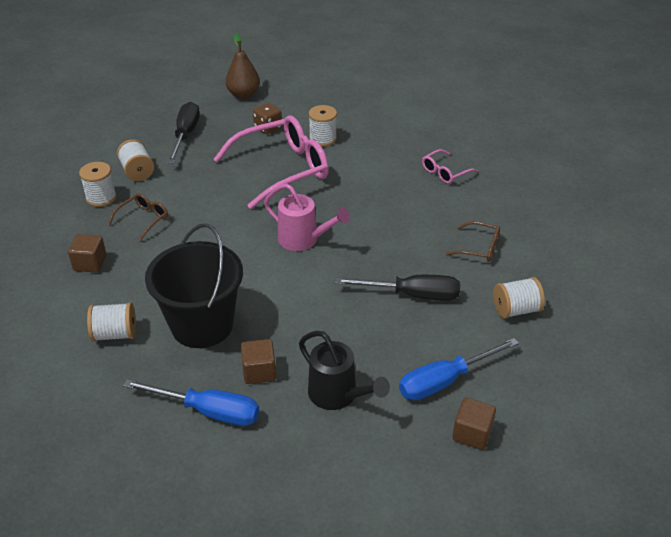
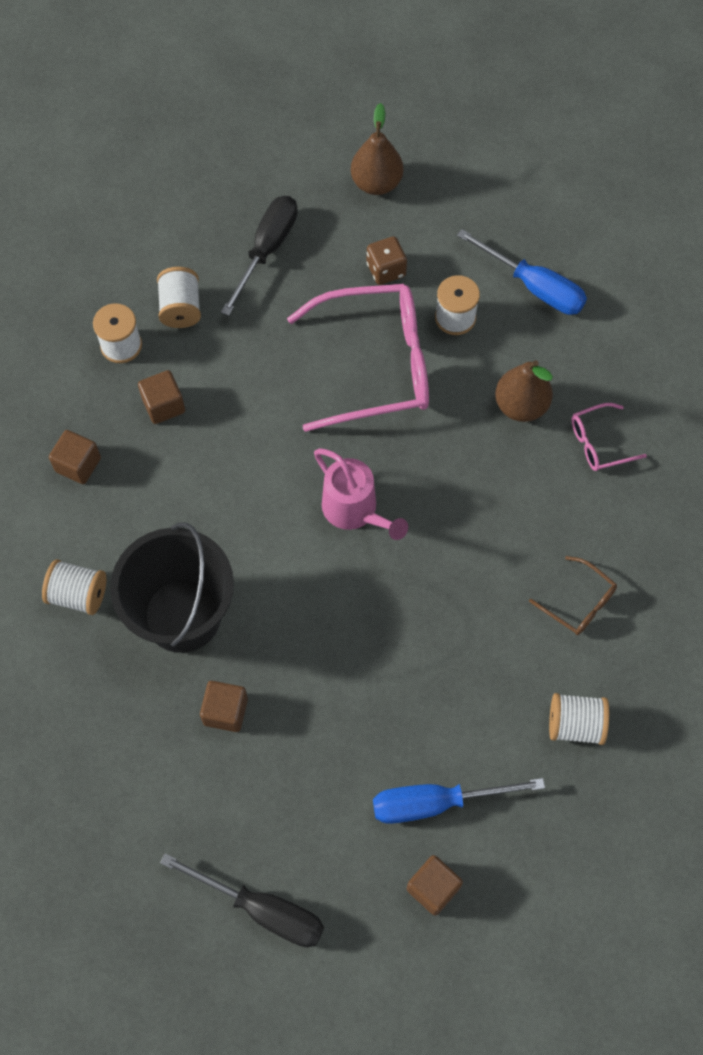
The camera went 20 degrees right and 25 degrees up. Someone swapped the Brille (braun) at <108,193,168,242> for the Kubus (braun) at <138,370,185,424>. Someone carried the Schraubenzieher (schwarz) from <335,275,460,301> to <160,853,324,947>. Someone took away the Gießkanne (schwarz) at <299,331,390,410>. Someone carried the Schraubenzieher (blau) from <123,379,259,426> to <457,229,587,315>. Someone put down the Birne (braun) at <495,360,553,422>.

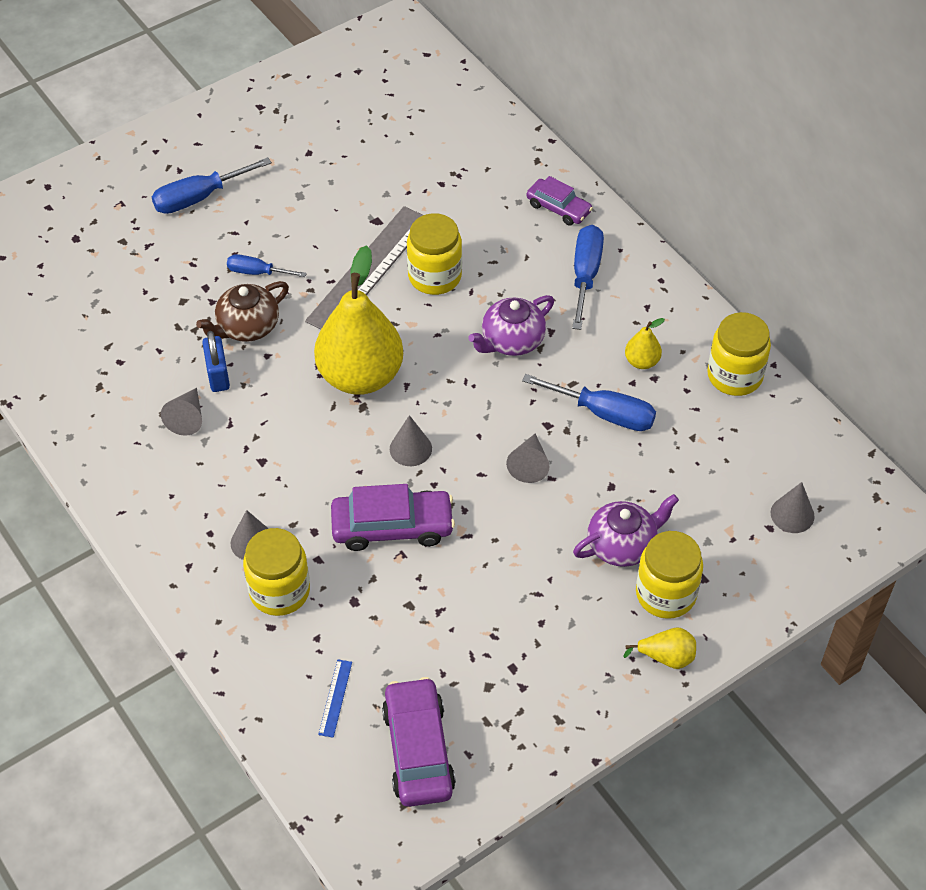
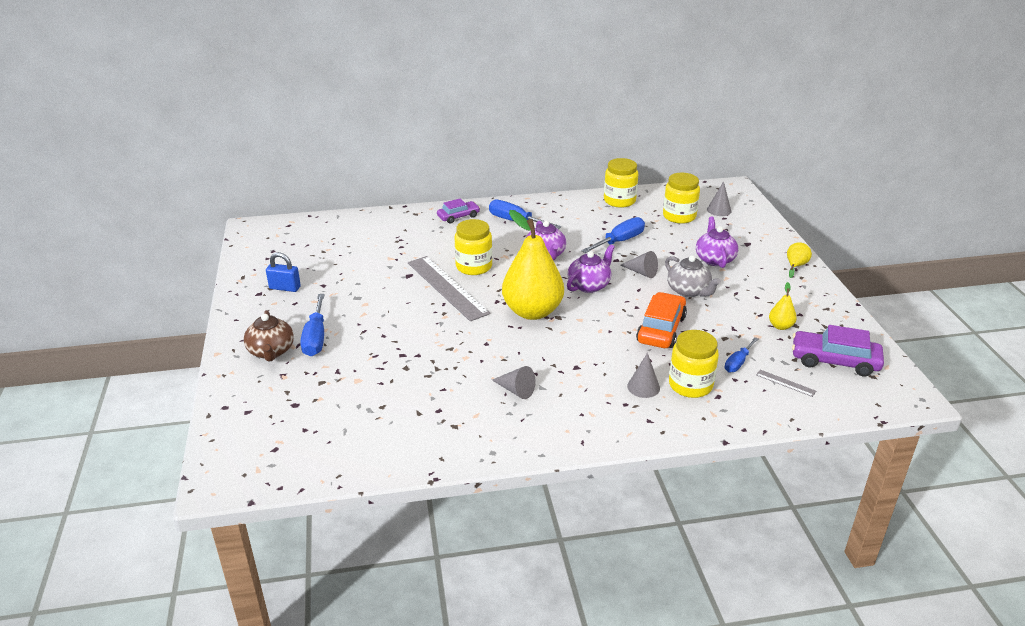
The camera went 65 degrees left and 20 degrees down. Someone carried the Schraubenzieher (blau) from <227,254,307,277> to <725,337,758,372>. Someone carried the Teekanne (braun) from <196,281,289,342> to <244,310,294,362>. Someone carried the Birne (gelb) from <625,318,665,369> to <769,282,797,330>. Someone carried the Vorhängeschloss (blau) from <202,331,230,392> to <266,252,301,292>. Someone took away the Kegel (grau) at <390,415,432,466>. Someone repainted the Auto (lila) at <331,484,455,551>, which became the Auto (orange) at <636,292,687,348>. Someone carried the Einmachglas (gelb) from <636,531,703,619> to <663,173,700,224>. Someone repainted the Lineal (blau) at <318,659,352,738>, which became the Lineal (grau) at <756,370,816,397>. Someone put down the Teekanne (lila) at <567,244,615,293>. Someone put down the Teekanne (grau) at <665,255,721,297>.

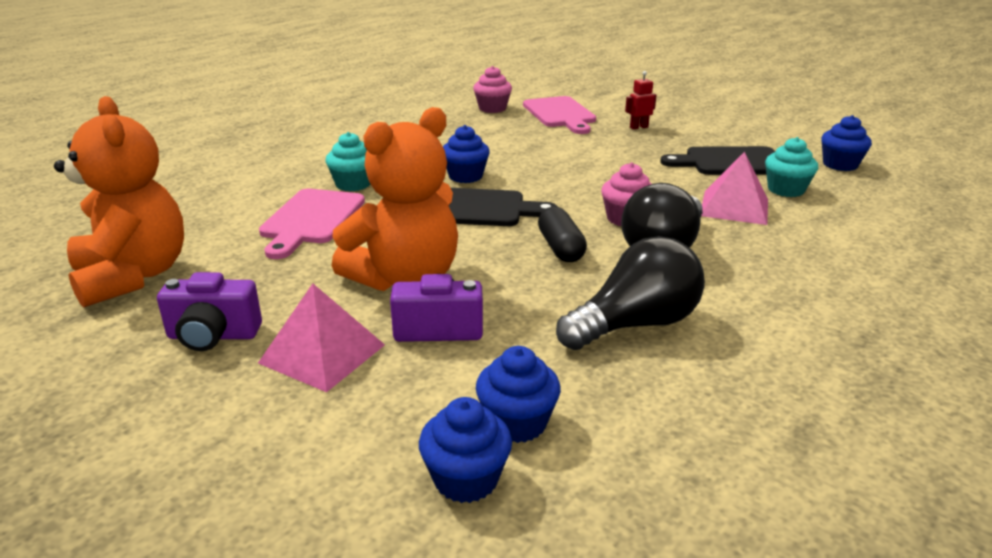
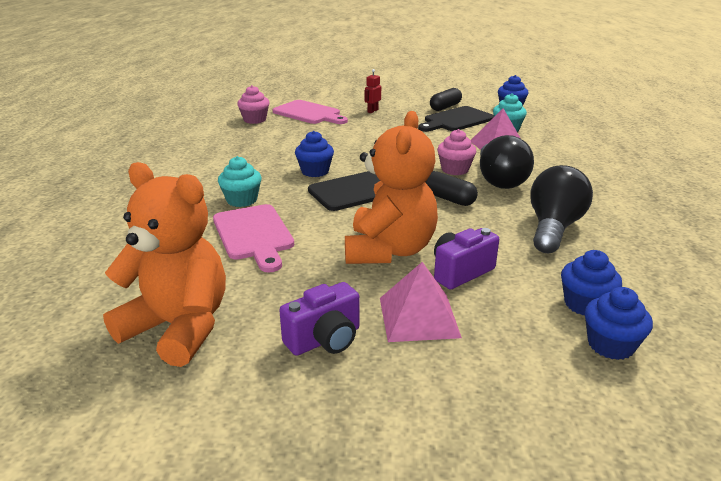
The camera went 35 degrees left and 0 degrees up. Someone put down the Kapsel (schwarz) at <430,88,462,111>.

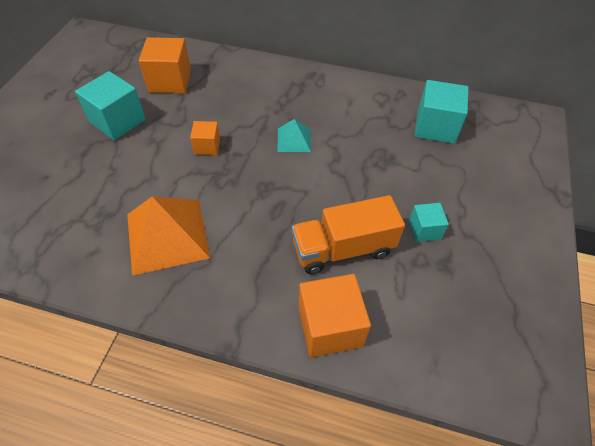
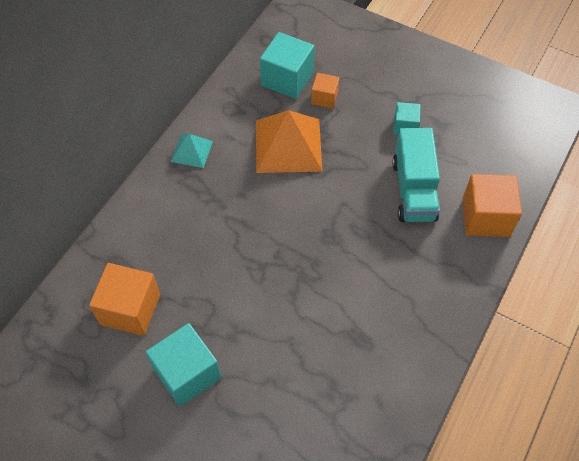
The camera went 75 degrees left and 5 degrees up. Someone carried the Pyramide (türkis) from <278,119,311,152> to <171,134,213,168>. Someone carried the Kubus (orange) from <190,121,220,155> to <311,73,339,109>. Someone repainted the Lastwagen (orange) at <292,195,405,274>, which became the Lastwagen (türkis) at <392,128,440,222>. Someone carried the Pyramide (orange) from <127,196,210,276> to <256,110,322,173>.

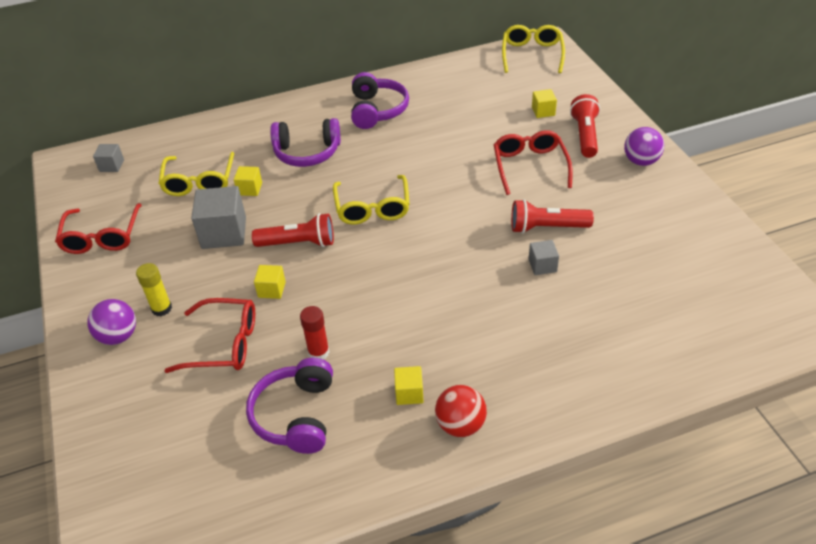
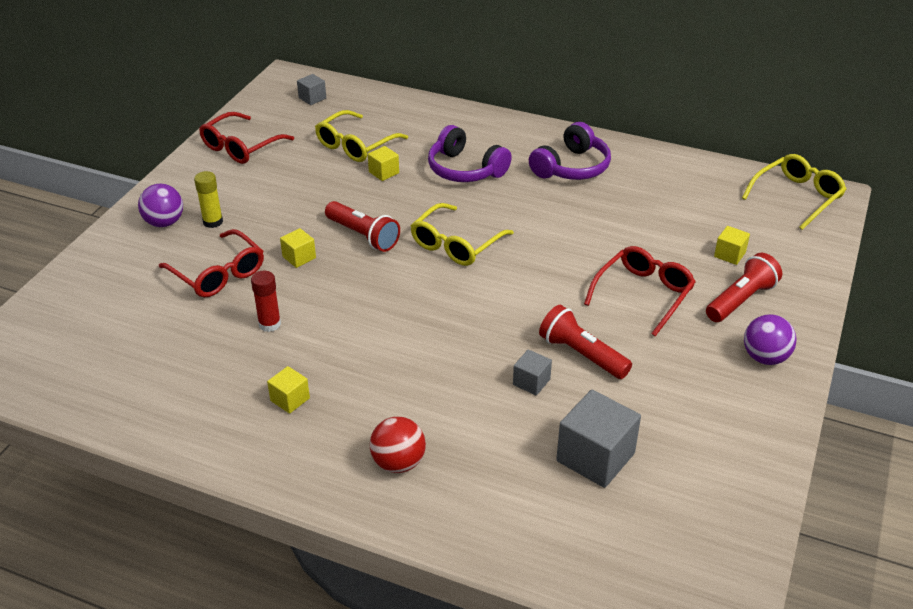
The camera went 40 degrees right and 5 degrees down. Someone carried the Kubus (grau) from <191,186,246,249> to <556,390,641,488>. Someone took away the Kopfhörer (lila) at <246,358,333,454>. Someone carried the Ball (rot) from <435,385,487,437> to <370,417,426,473>.

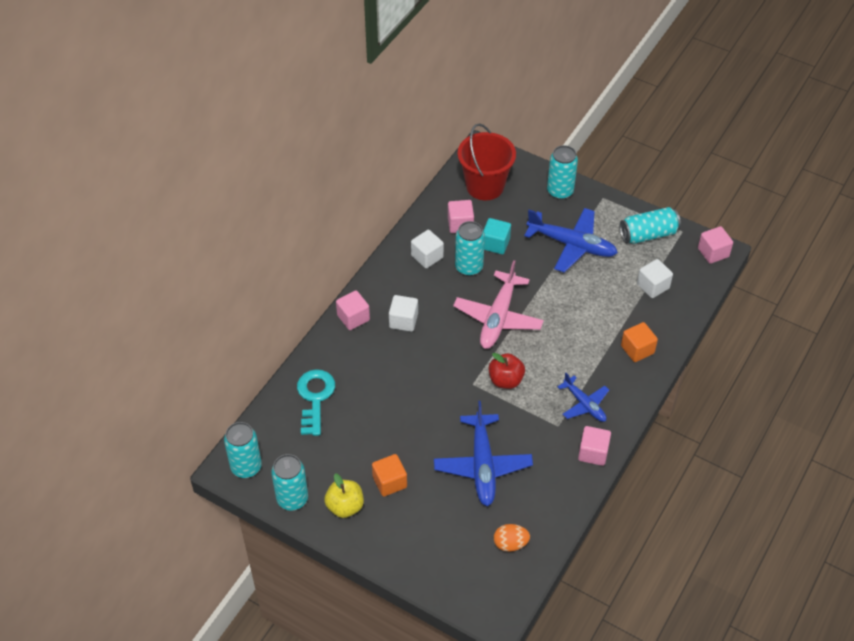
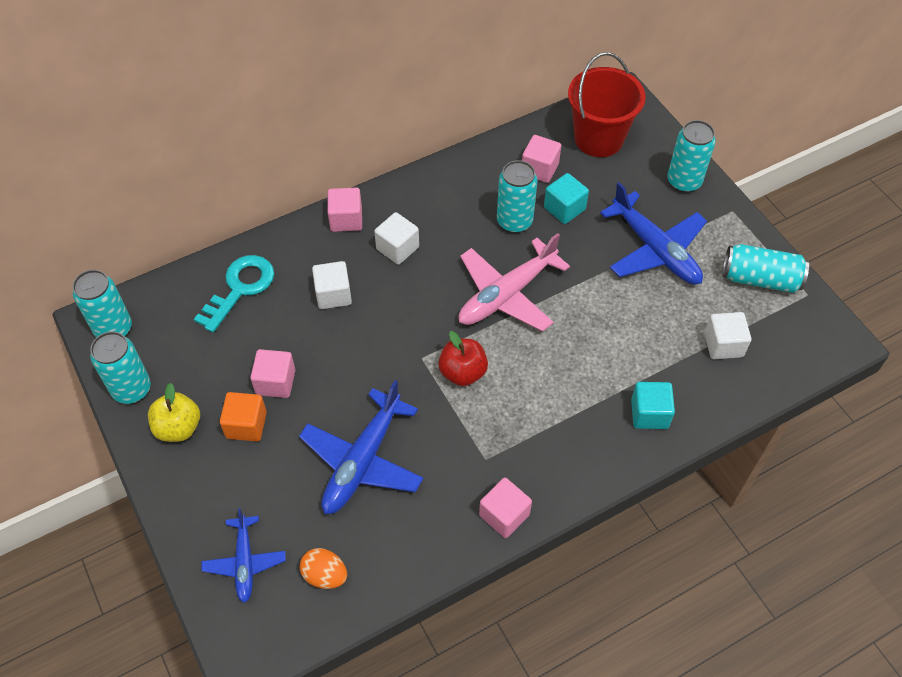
The camera went 30 degrees right and 5 degrees up. Someone carried the Kubus (rosa) from <698,226,733,264> to <250,349,295,398>. Someone carried the Kubus (weiß) from <411,230,444,268> to <312,261,352,309>. Someone repainted the Kubus (orange) at <621,322,658,362>, which became the Kubus (türkis) at <631,382,675,429>. Someone carried the Flugzeug (blau) from <558,373,609,422> to <202,508,286,603>.

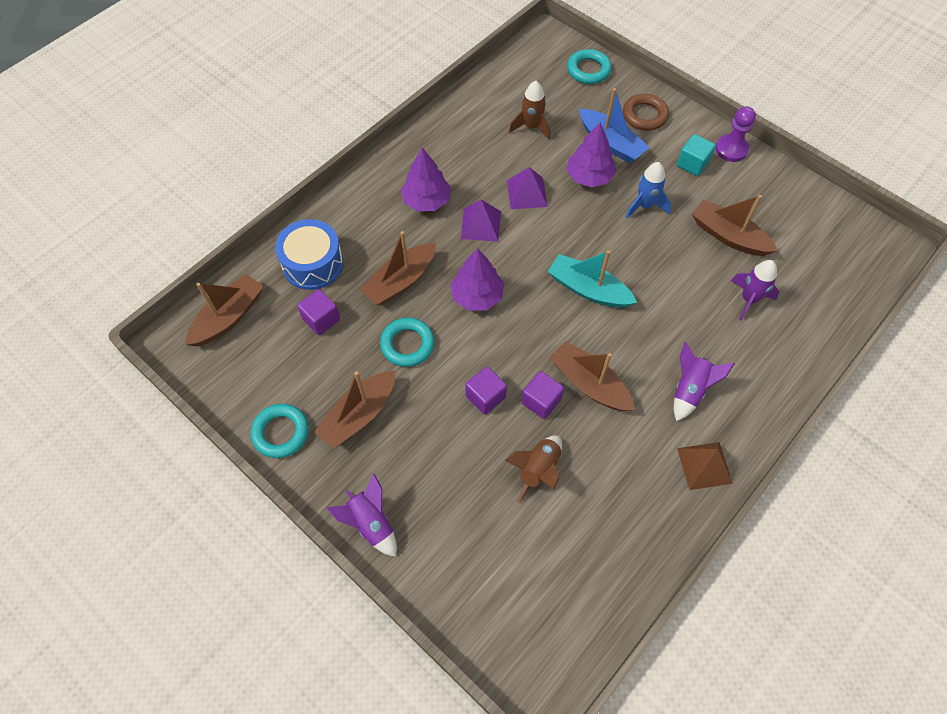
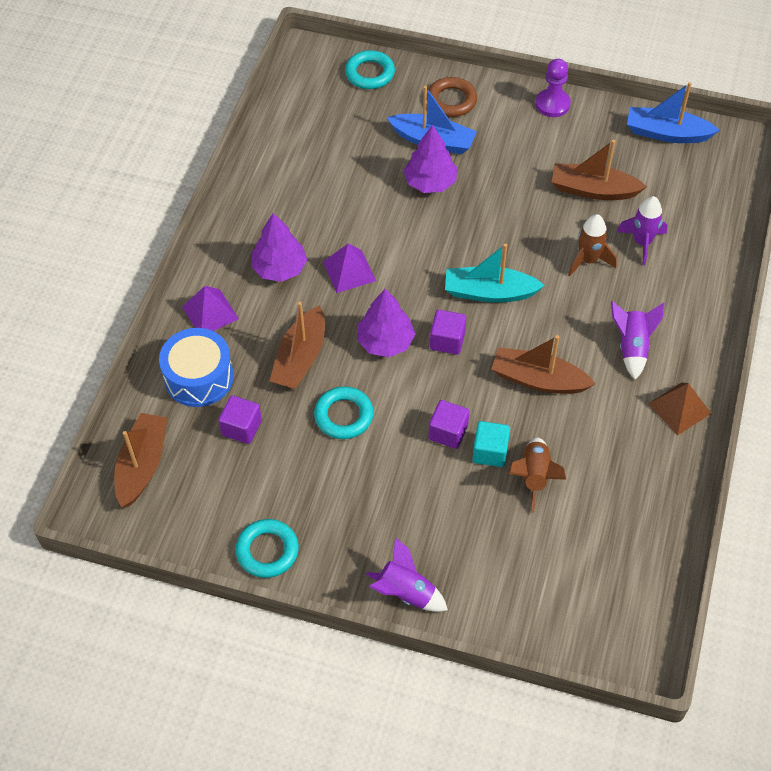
The camera went 25 degrees left and 5 degrees down. Someone carried the Rakete (braun) from <509,81,550,140> to <568,214,617,277>. Someone carried the Kubus (türkis) from <677,134,716,176> to <472,421,510,467>. Someone took away the Rakete (blau) at <626,162,671,218>. Someone carried the Pyramide (lila) from <507,167,548,209> to <182,286,239,331>. Someone took away the Boot (braun) at <314,371,395,449>. Someone carried the Kubus (lila) from <521,371,564,419> to <430,310,466,355>. Someone put down the Boot (blau) at <627,82,720,143>.

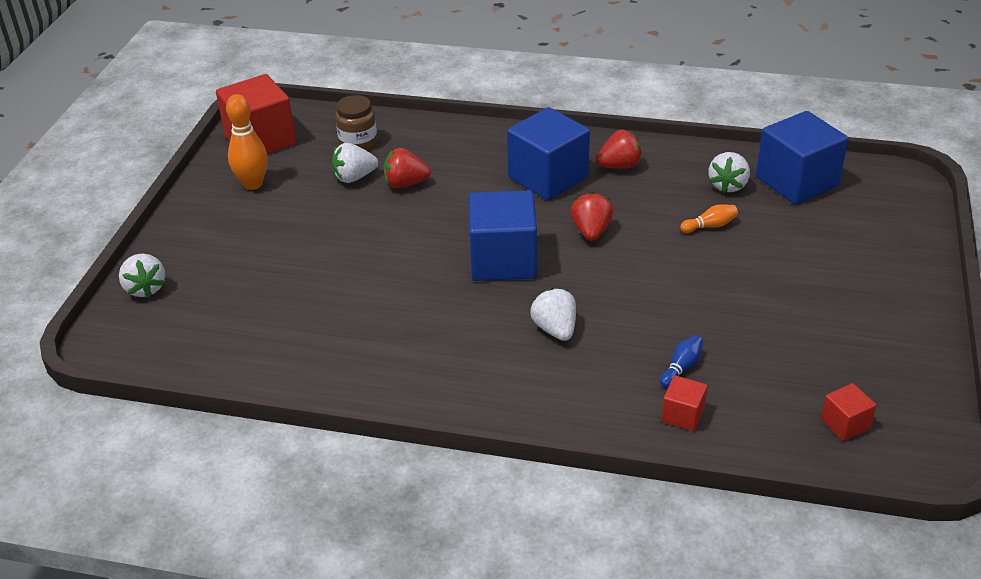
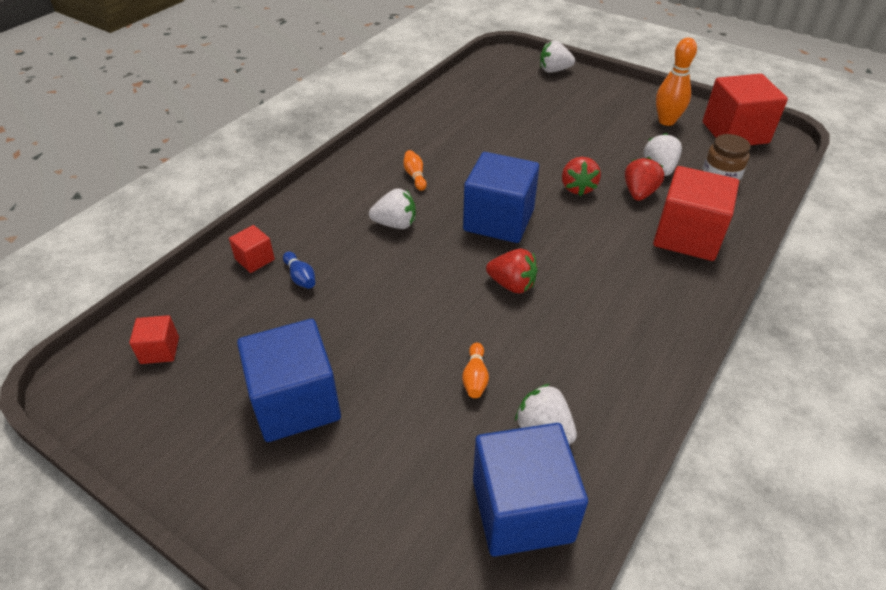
The camera went 110 degrees right and 5 degrees up. Someone carried the Kubus (blau) from <507,107,590,200> to <237,319,341,442>. Someone carried the Erdbeere (rot) from <596,130,643,169> to <562,157,601,196>. Someone put down the Bowlingkegel (orange) at <403,150,427,191>. Someone put down the Kubus (rot) at <653,166,739,261>.

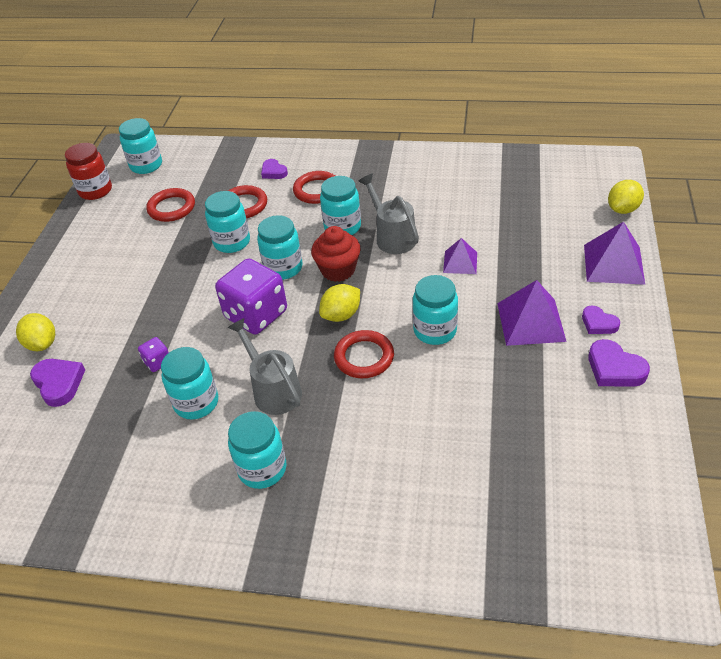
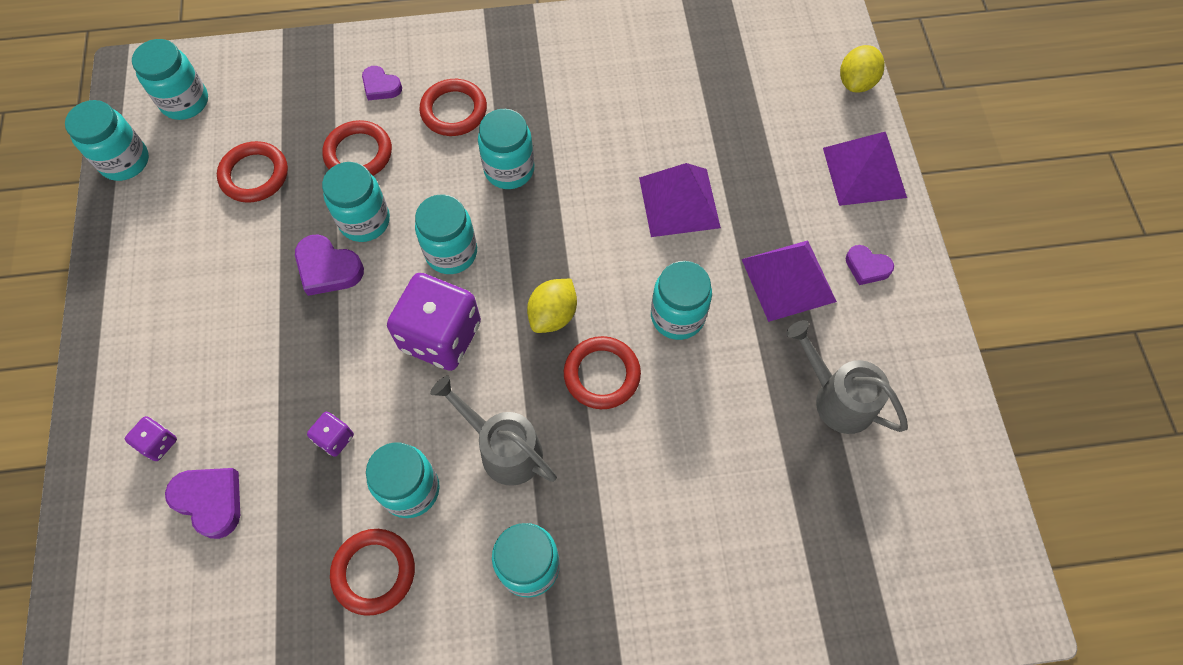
The camera went 20 degrees left and 20 degrees up. Someone repainted the Einmachglas (rot) at <65,143,112,200>, which became the Einmachglas (türkis) at <65,100,149,181>. Someone carried the Gießkanne (grau) from <359,174,419,254> to <786,320,908,434>. Someone took away the Muffin (rot) at <311,226,361,282>. Someone scaled the Pyramide (lila) at <443,238,477,274> by 1.66. Someone swapped the Zitrone (gelb) at <16,313,55,351> for the Spielwürfel (lila) at <125,416,177,461>. Someone carried the Herz (lila) from <588,339,650,387> to <295,234,364,296>. Someone put down the Ring (rot) at <330,529,415,616>.

